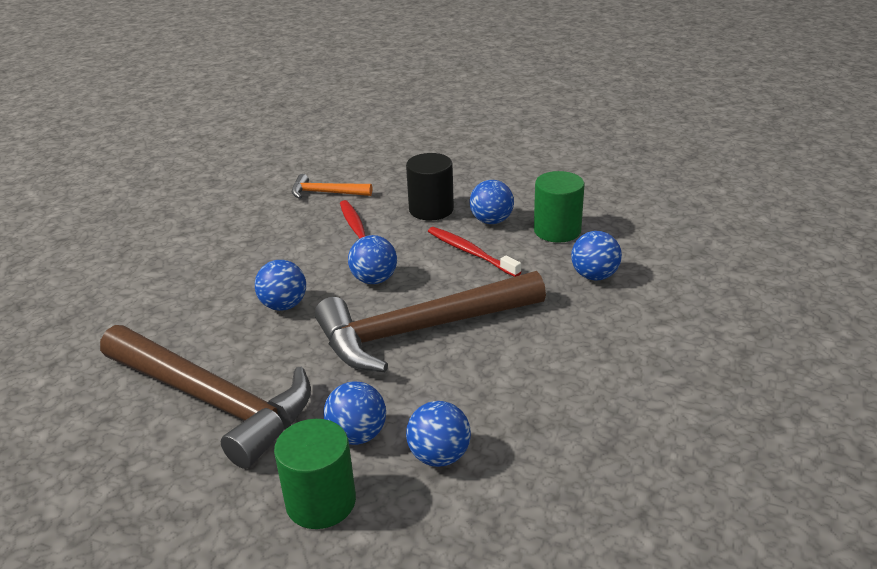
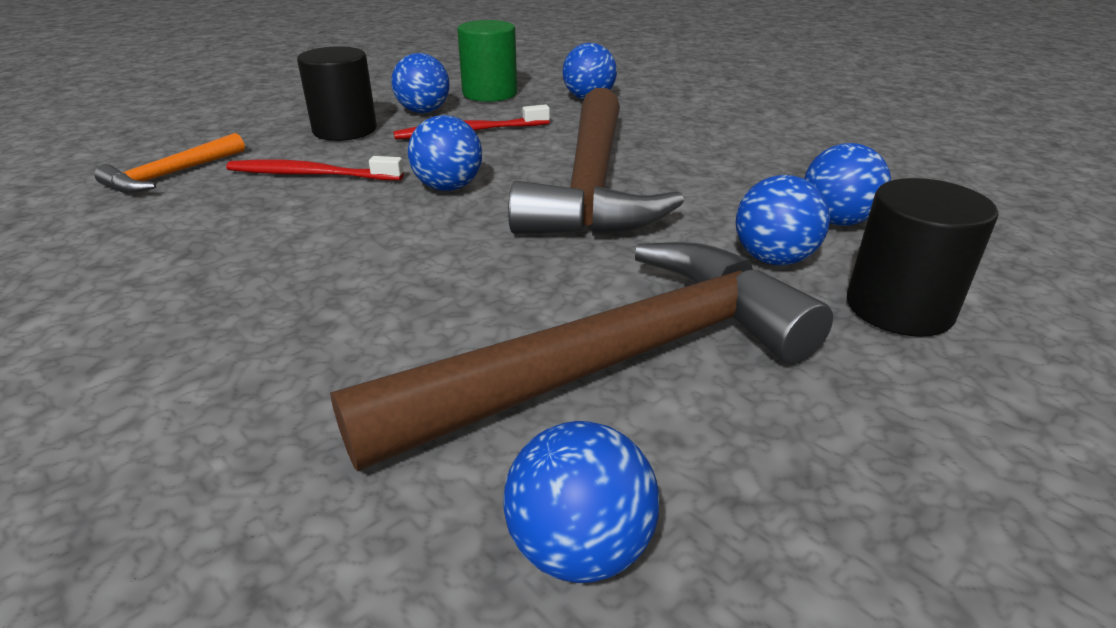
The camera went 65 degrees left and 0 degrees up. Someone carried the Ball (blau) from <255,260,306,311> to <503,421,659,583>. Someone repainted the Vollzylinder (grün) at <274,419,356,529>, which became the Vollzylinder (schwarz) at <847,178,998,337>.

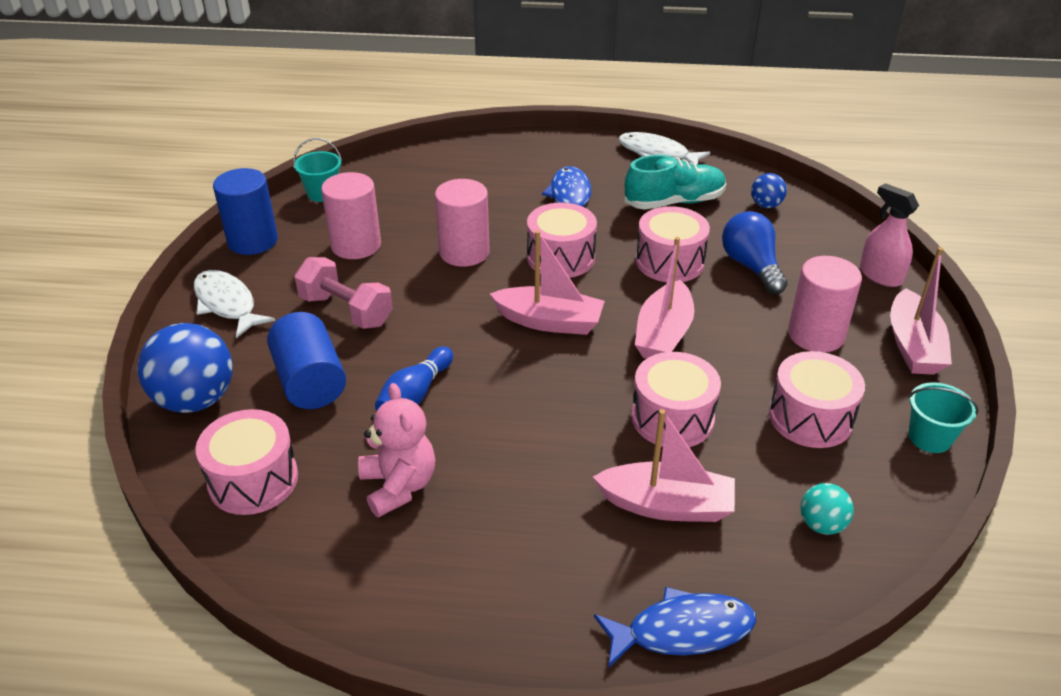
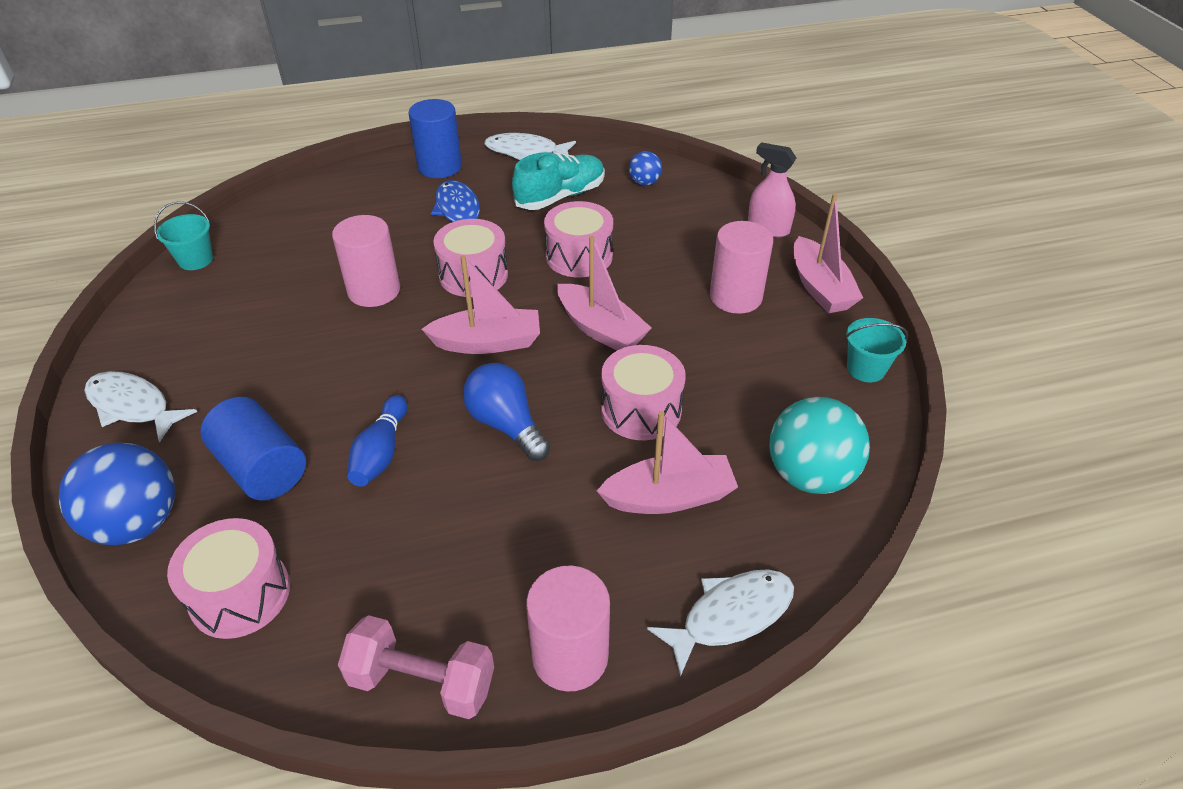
The camera went 20 degrees left and 5 degrees up. Someone carried the Vollzylinder (blau) from <213,168,278,255> to <409,99,462,178>. Someone carried the Vollzylinder (rosa) from <321,172,381,259> to <526,566,610,692>. Someone carried the Glühbirne (blau) from <722,211,788,294> to <463,363,551,461>. Someone rotated the Boot (rosa) at <635,237,694,359> by 45 degrees counterclockwise. Someone carried the Hantel (rosa) from <294,257,393,329> to <338,615,494,719>. Someone took away the Trommel (rosa) at <769,351,865,448>. Someone took away the Teddybär (rosa) at <358,383,435,518>. Someone scaled the Ball (türkis) at <800,483,854,535> by 1.98. Someone repainted the Fisch (blau) at <594,587,756,668>, which became the Fisch (weiß) at <647,569,794,677>.

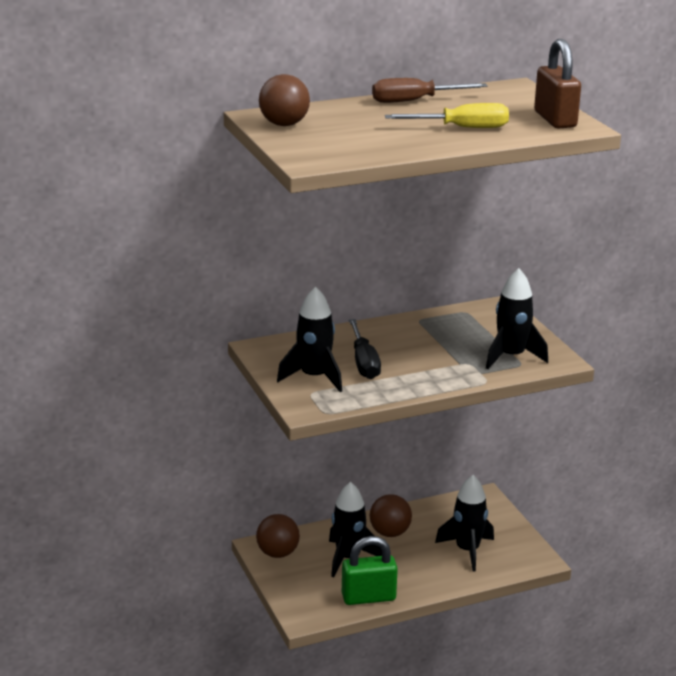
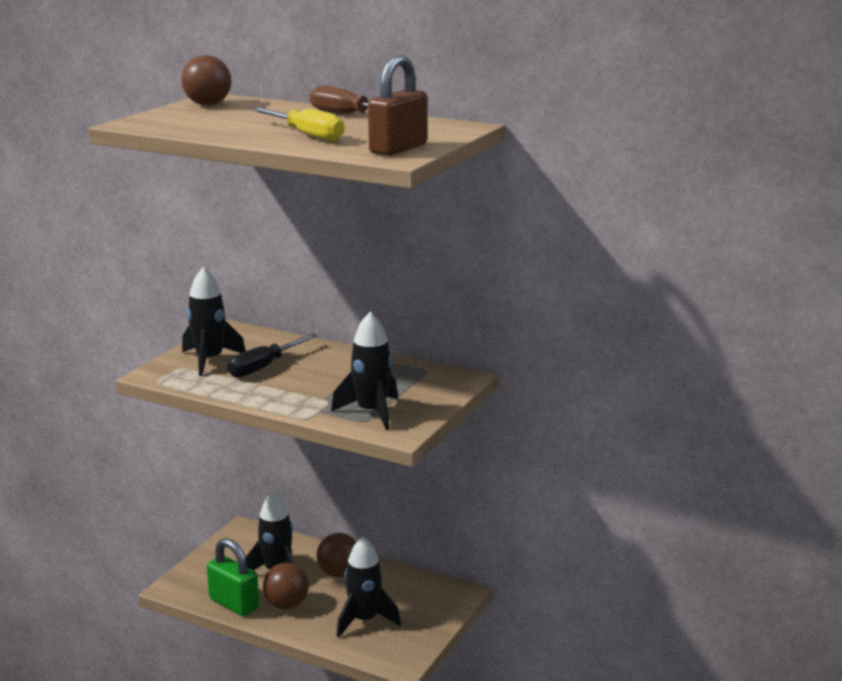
The camera went 50 degrees right and 5 degrees down. Someone carried the Ball (braun) from <256,514,300,558> to <263,563,309,609>.

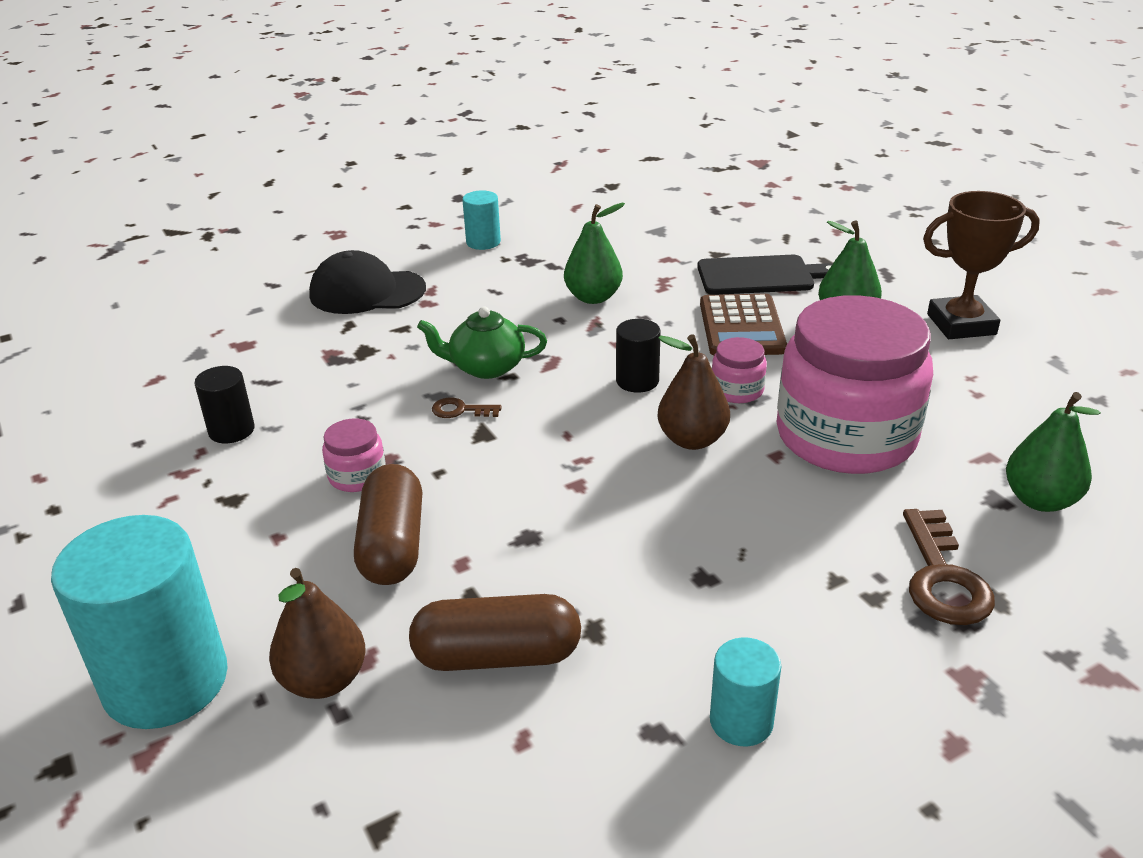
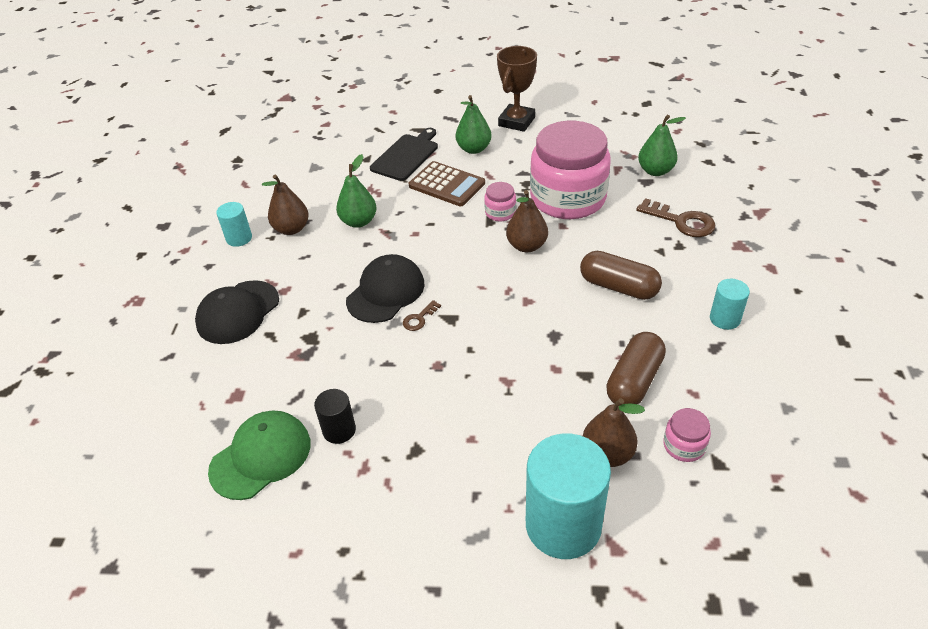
The camera went 55 degrees left and 10 degrees up. Someone swapped the Teekanne (grün) at <417,307,547,379> for the Kappe (schwarz) at <346,254,425,323>. Someone took away the Vollzylinder (schwarz) at <616,319,661,393>. Someone carried the Einmachglas (rosa) from <322,418,386,492> to <663,408,711,462>. Someone carried the Kapsel (braun) from <354,464,422,585> to <580,251,662,300>. Someone put down the Birne (braun) at <262,174,309,235>. Someone put down the Kappe (grün) at <208,410,311,500>.

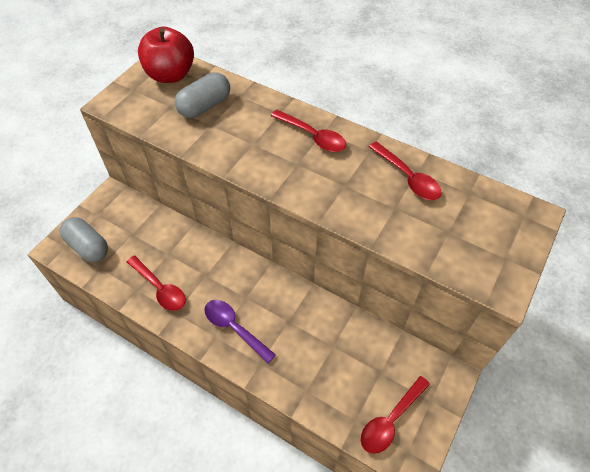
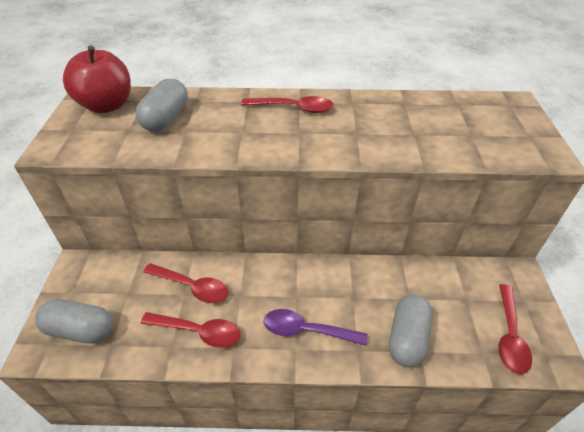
The camera went 30 degrees left and 10 degrees down. Someone carried the Löffel (rot) from <369,141,442,200> to <143,263,228,303>. Someone put down the Kapsel (grau) at <389,295,433,367>.

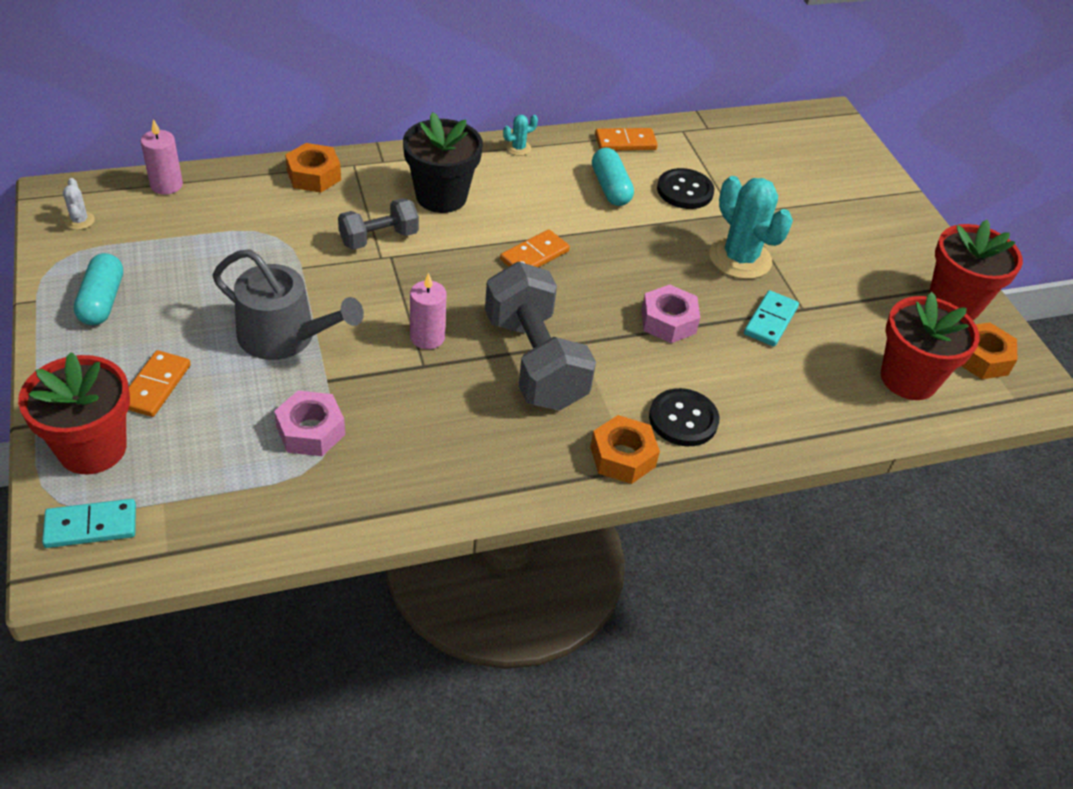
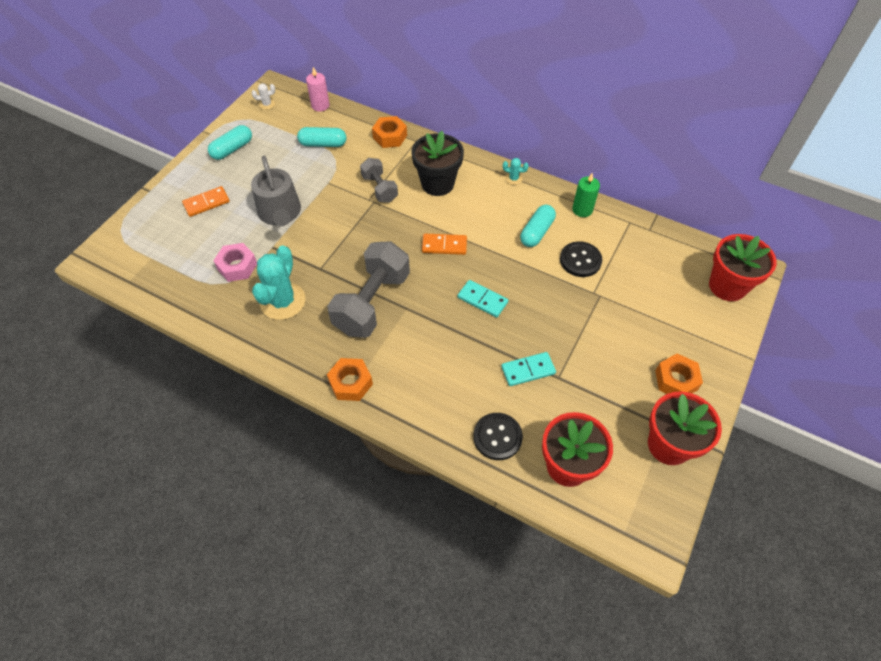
The camera went 50 degrees right and 10 degrees up. Someone swapped the Dominostein (orange) at <595,128,658,151> for the Kerze (grün) at <572,173,600,217>. Someone carried the Kaktus (türkis) from <709,176,793,279> to <252,245,305,320>. Someone rotated the Kaktus (weiß) at <63,178,95,230> by 45 degrees clockwise. Someone rotated the Hantel (grau) at <338,198,419,250> by 45 degrees clockwise. Someone took away the Kerze (rosa) at <410,273,446,349>. Someone took away the Sechskantmutter (rosa) at <641,285,701,343>. Someone carried the Sechskantmutter (orange) from <961,323,1018,379> to <655,354,703,394>. Someone carried the Blumentopf (rot) from <18,352,130,474> to <709,234,777,301>. Someone carried the Knopf (schwarz) from <649,388,719,446> to <473,413,523,460>. Someone carried the Dominostein (türkis) from <42,499,136,548> to <458,280,508,318>. Someone put down the Kapsel (türkis) at <297,127,346,147>.

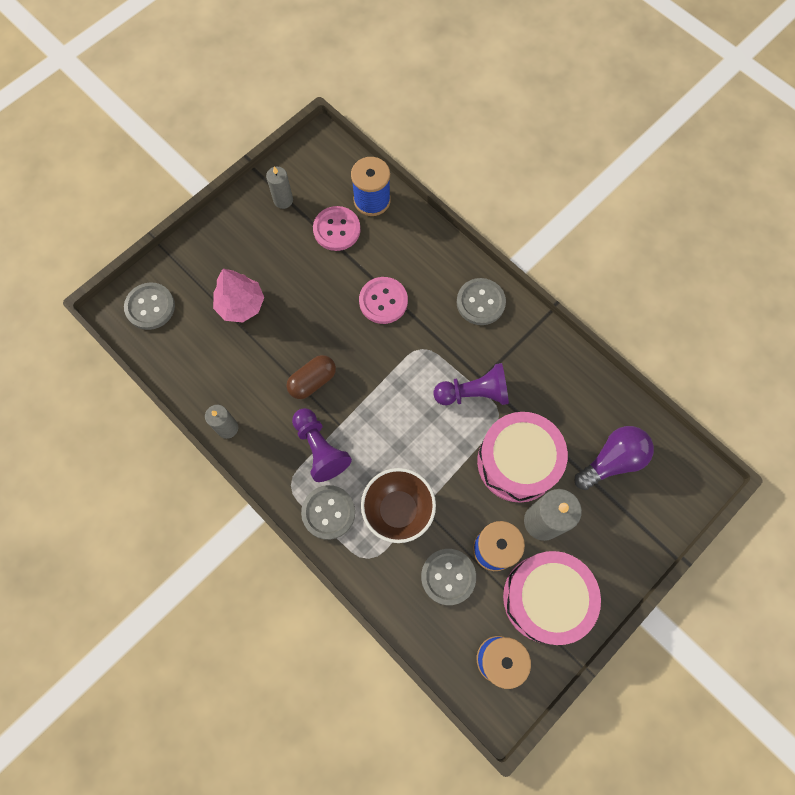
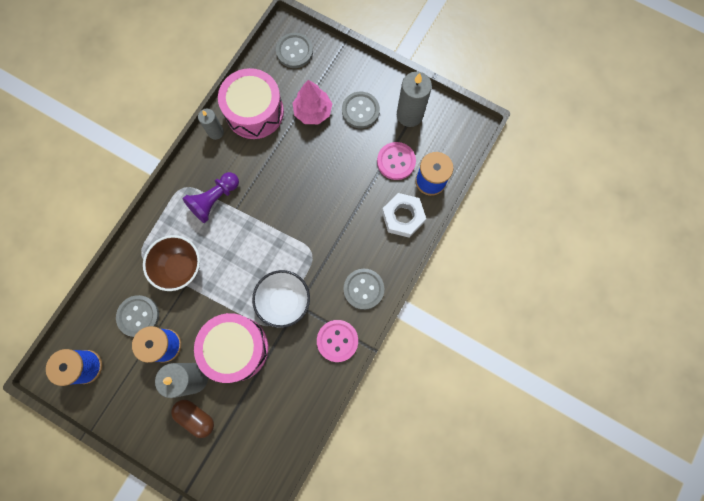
The camera went 75 degrees right and 5 degrees up. Someone scaled the Kerze (grau) at <266,167,293,209> by 1.67. Someone carried the Knopf (rosa) from <359,277,408,324> to <317,320,358,362>. Someone carried the Kapsel (braun) from <286,355,336,399> to <171,400,214,438>. Someone swapped the Bauer (lila) at <434,363,509,405> for the Schüssel (weiß) at <252,270,310,328>. Someone took away the Glühbirne (lila) at <575,426,654,490>. Someone carried the Knopf (grau) from <301,485,355,540> to <342,92,380,128>. Someone carried the Trommel (rosa) from <503,551,601,645> to <218,68,284,139>. Someone put down the Sechskantmutter (weiß) at <382,193,426,238>.

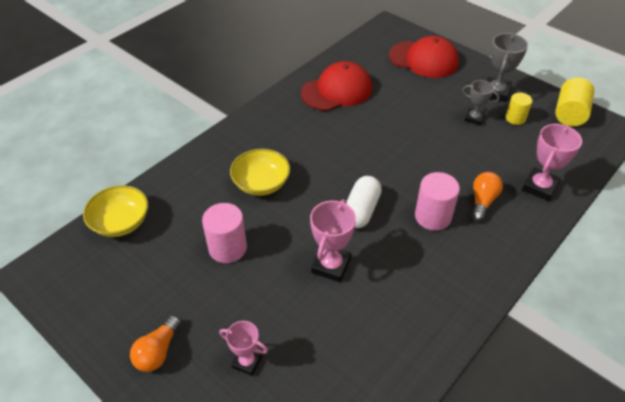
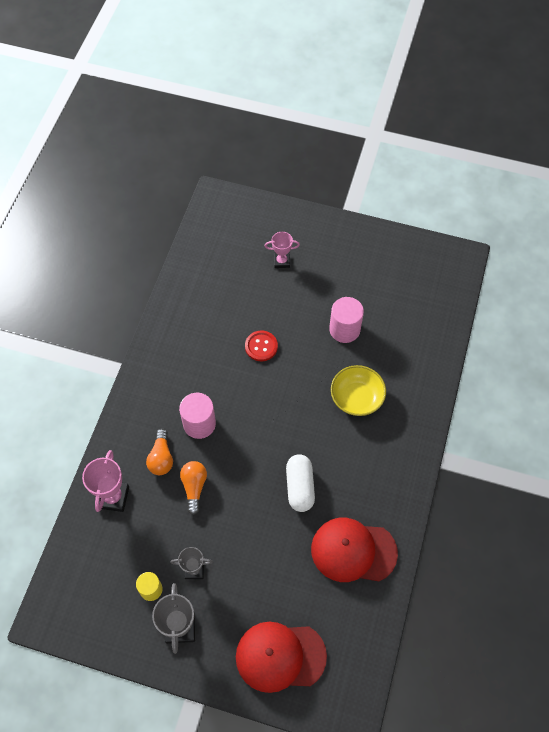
The camera went 155 degrees right and 15 degrees up. Someone rotated the Kappe (rot) at <301,61,372,111> by 60 degrees clockwise. Someone took away the Vollzylinder (gelb) at <555,78,595,126>. Someone carried the Kapsel (weiß) from <347,176,382,228> to <286,454,315,512>. Someone took away the Schüssel (gelb) at <83,185,148,237>. Someone swapped the Pokal (rosa) at <310,199,356,282> for the Knopf (rot) at <245,330,278,361>. Someone carried the Glühbirne (orange) from <130,315,181,372> to <180,461,207,515>.

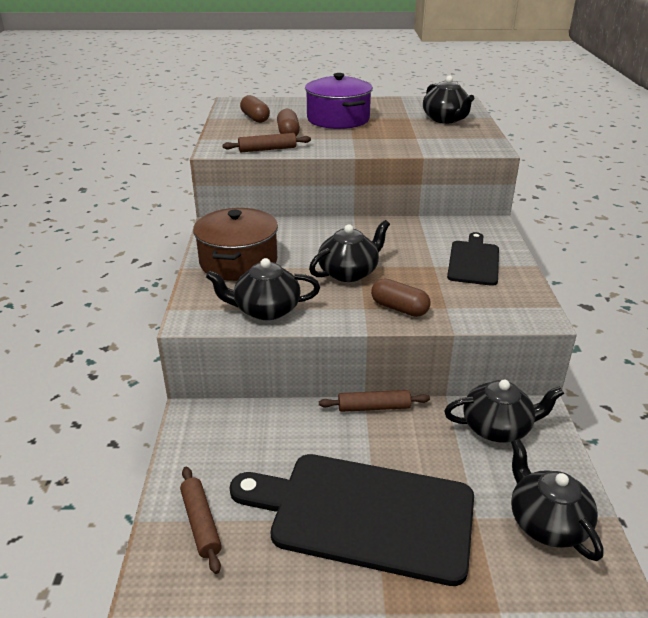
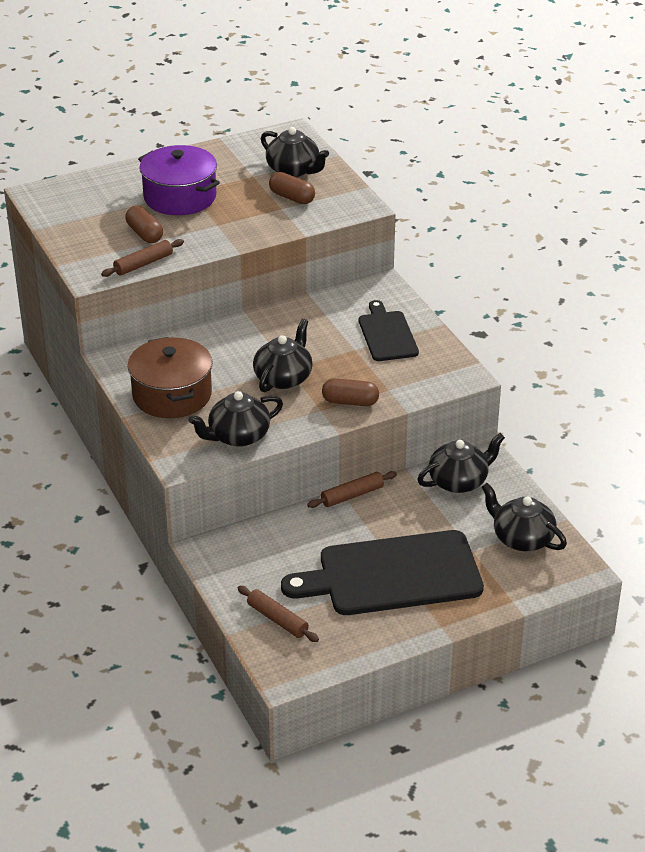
The camera went 25 degrees left and 5 degrees up. Someone carried the Kapsel (braun) from <240,95,270,123> to <269,172,315,204>.

